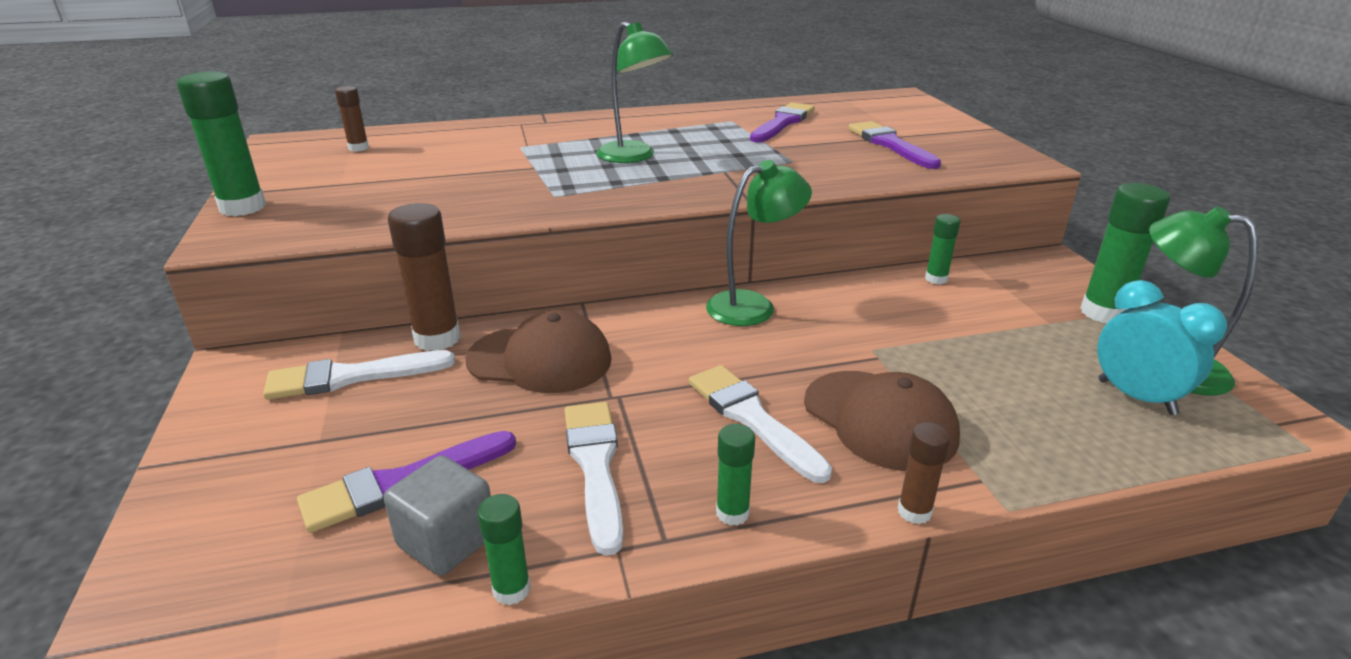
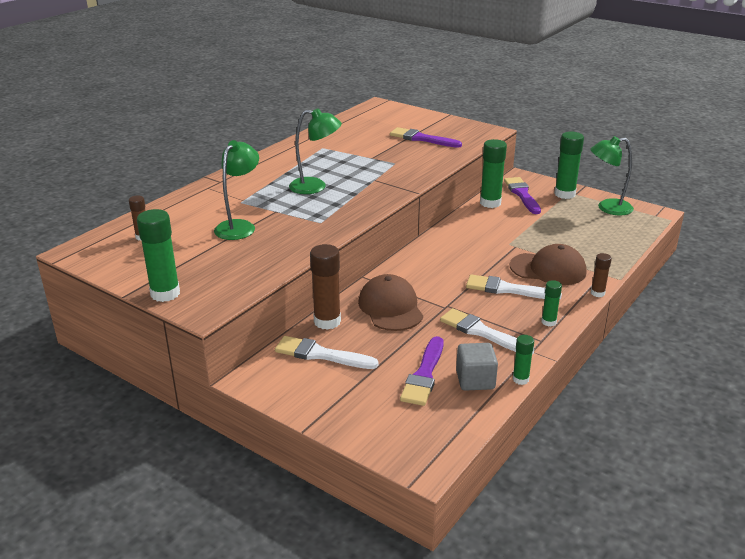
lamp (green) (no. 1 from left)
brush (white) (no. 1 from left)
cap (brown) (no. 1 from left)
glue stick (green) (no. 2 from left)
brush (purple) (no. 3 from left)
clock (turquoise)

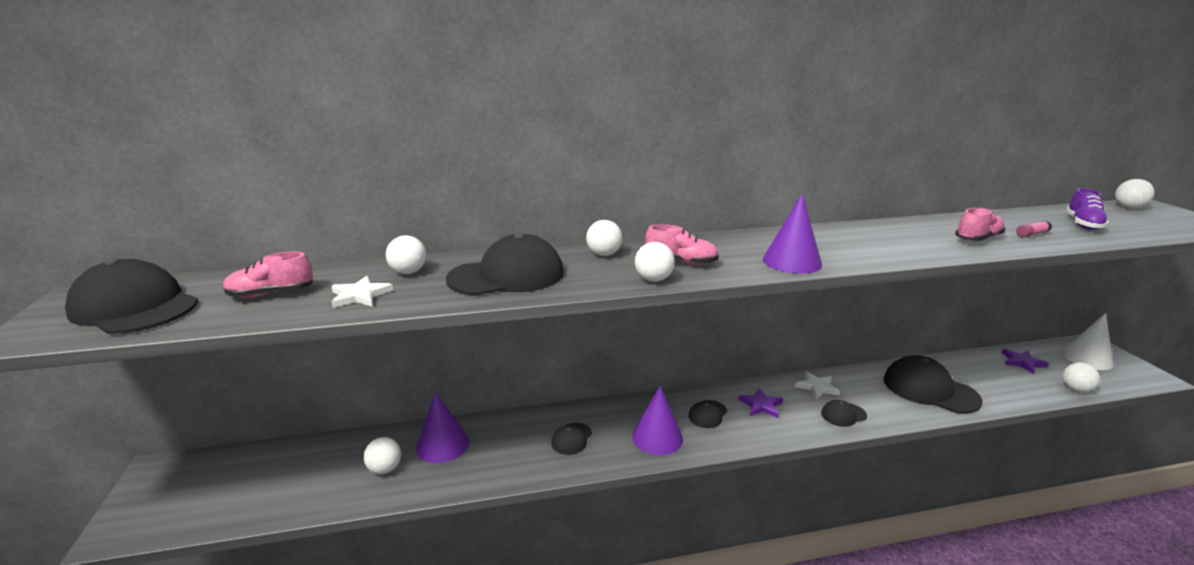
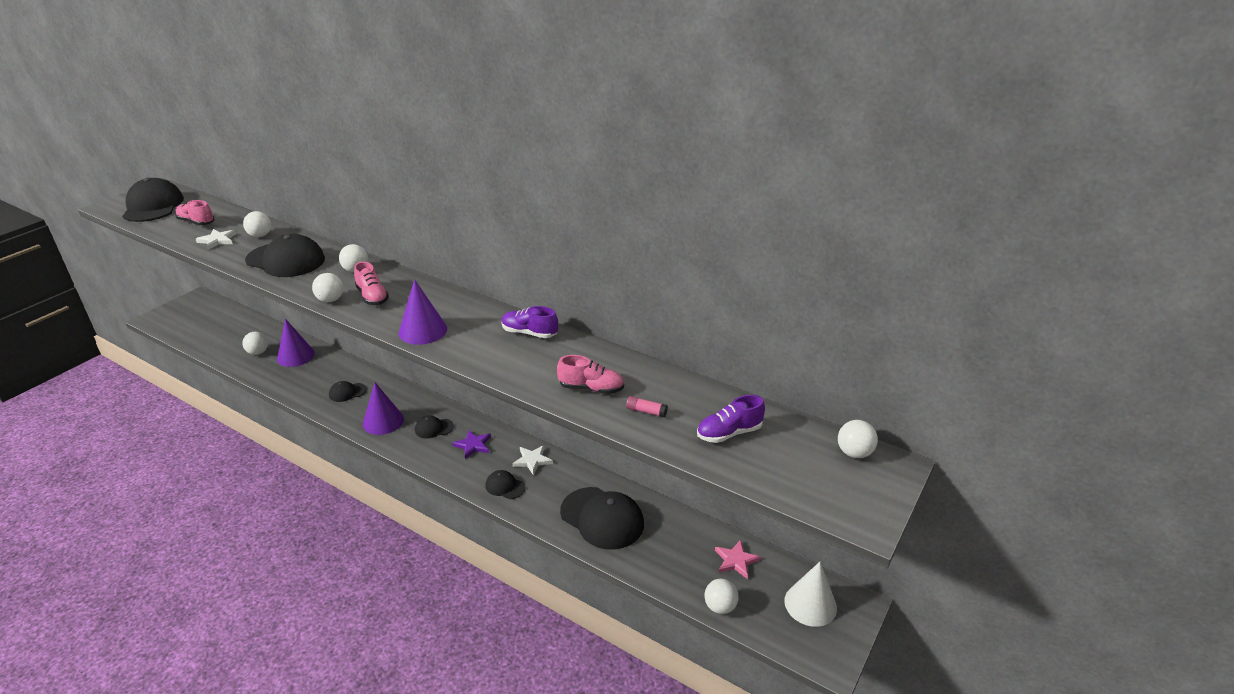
shoe (purple) (no. 1 from left)
cap (black) (no. 6 from left)
star (pink)

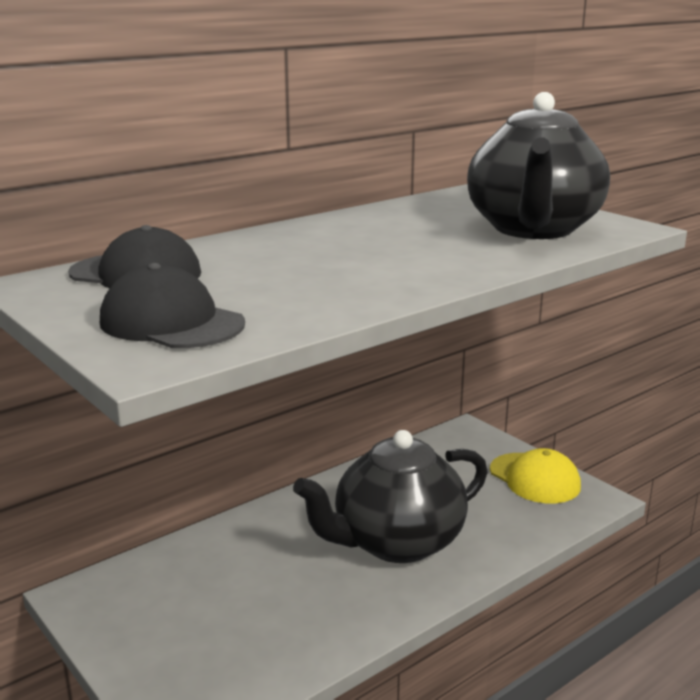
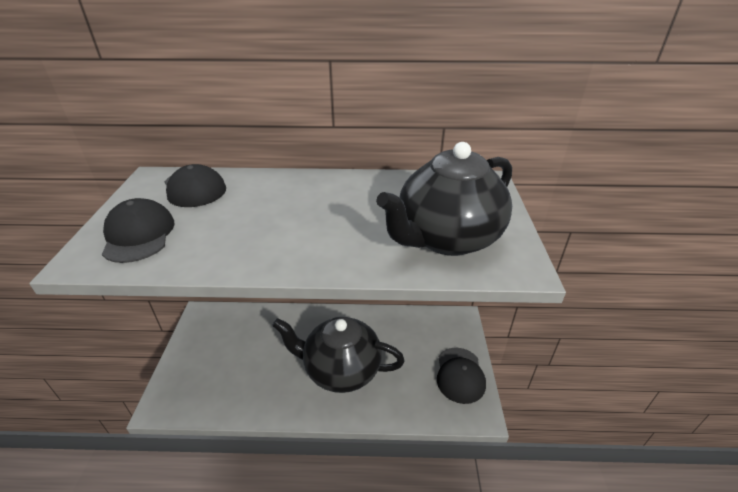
cap (black) (no. 3 from left)

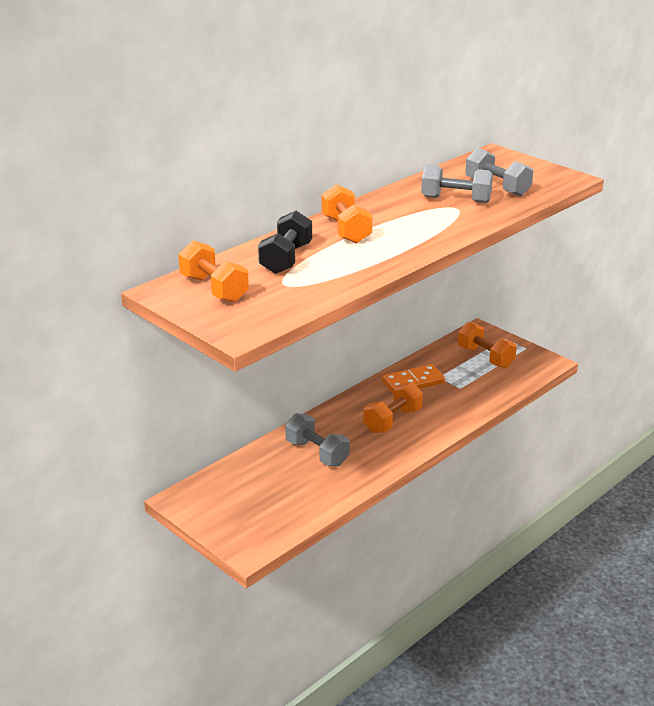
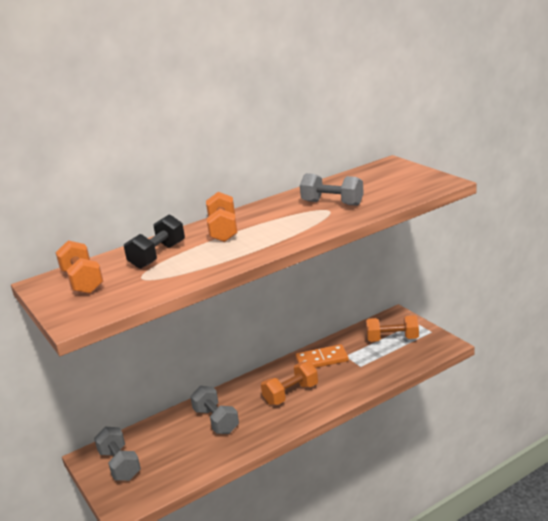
dumbbell (grey) (no. 1 from left)
dumbbell (orange) (no. 4 from left)

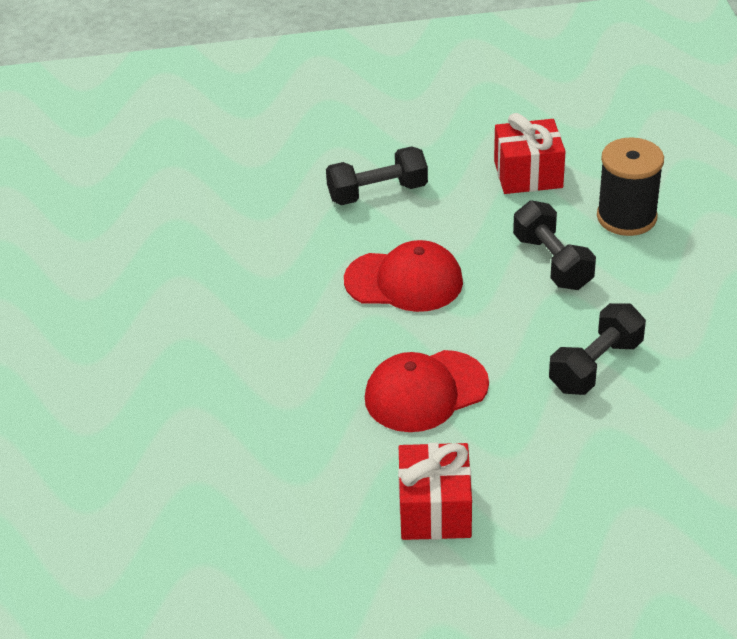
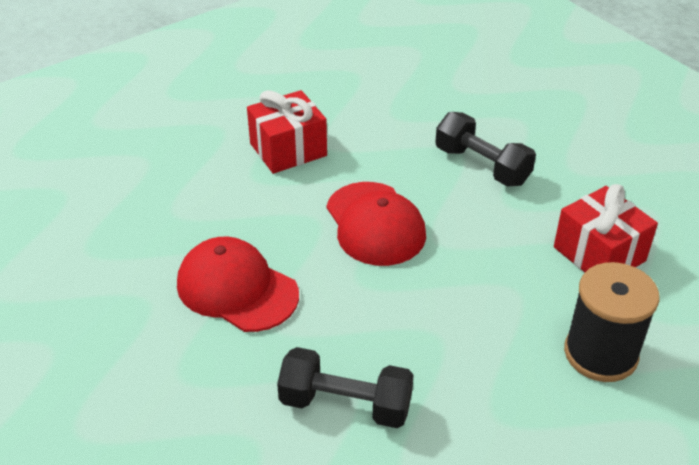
gift (red) (no. 1 from left)
dumbbell (black) (no. 2 from left in the first image)

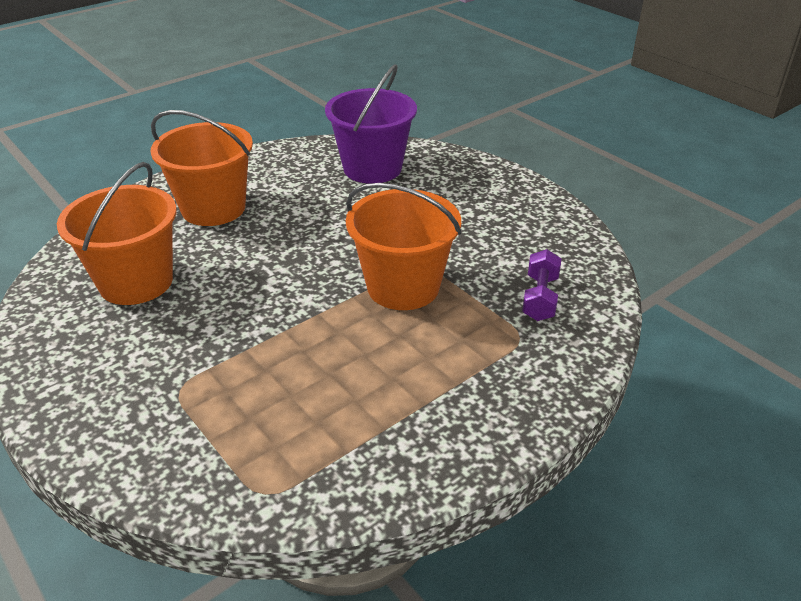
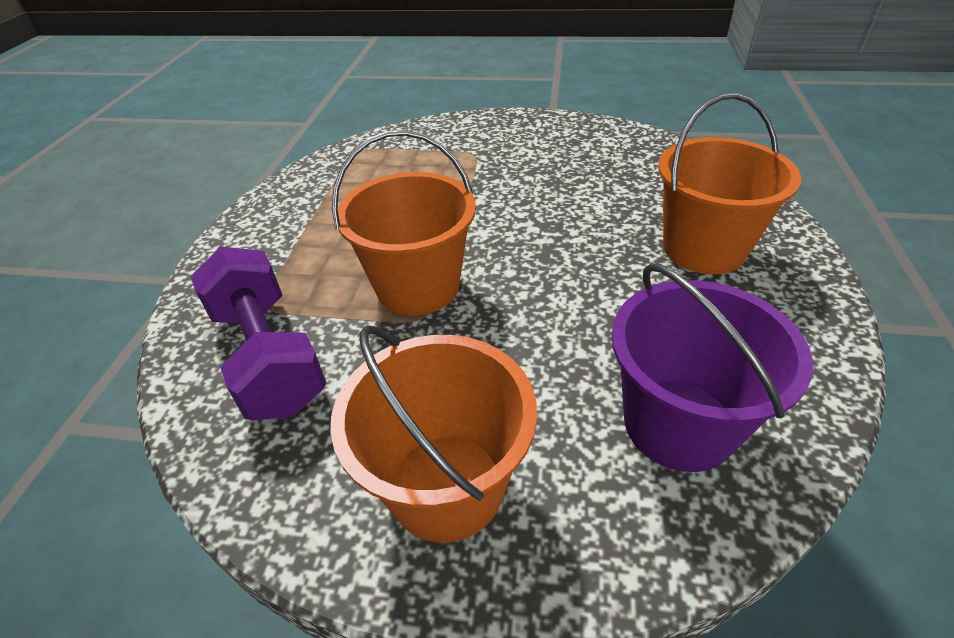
dumbbell (purple)
bucket (orange) (no. 2 from left)

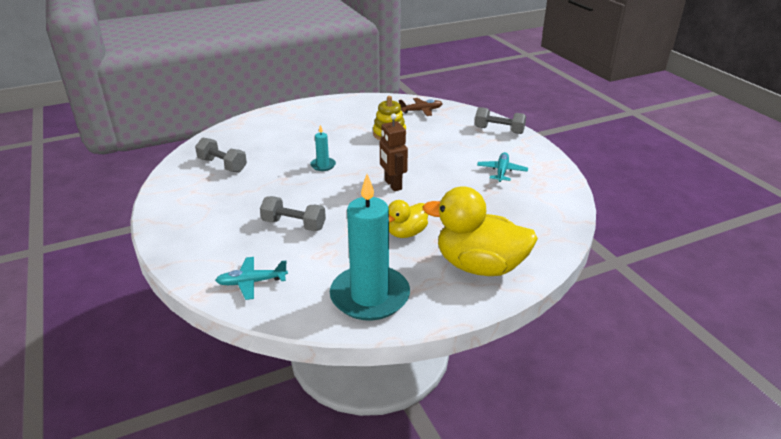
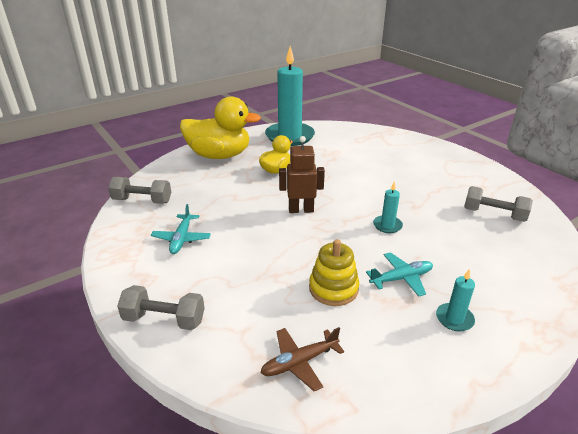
dumbbell (grey) (no. 1 from left)
robot (brown)
plane (turquoise) (no. 2 from left)
candle (turquoise) (no. 3 from left)

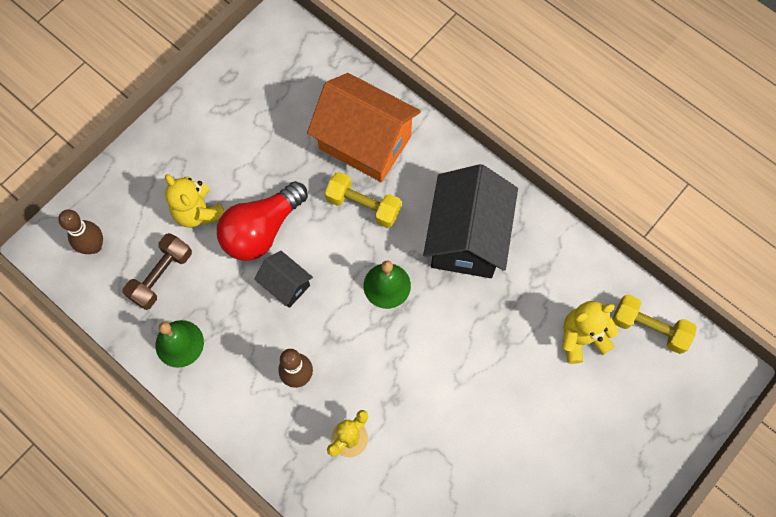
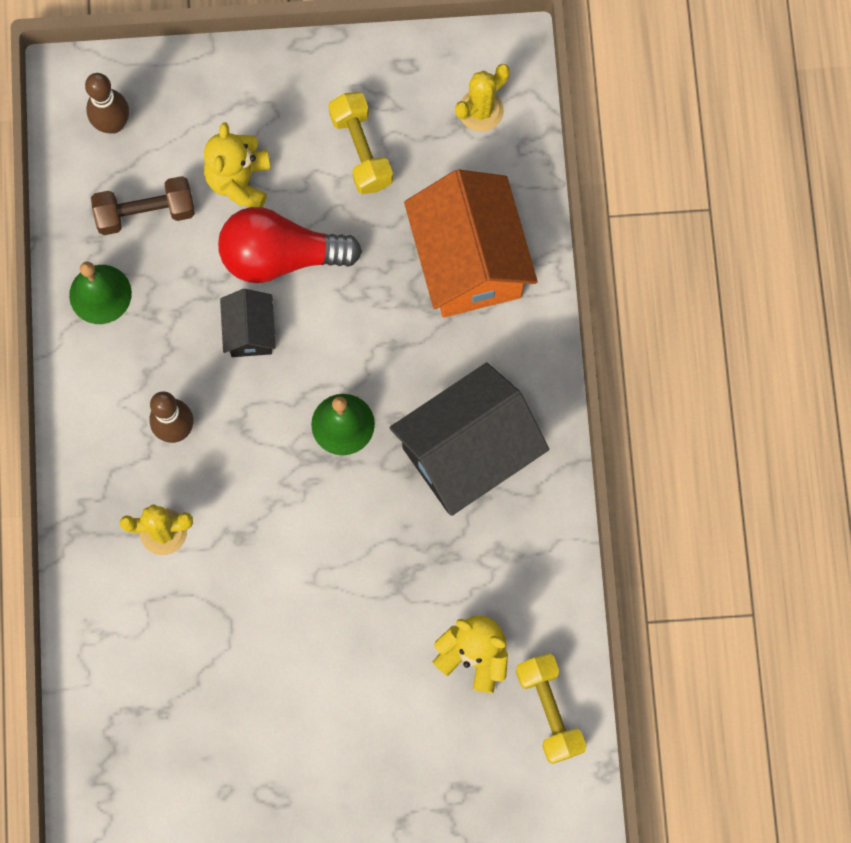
dumbbell (yellow) (no. 1 from left)
cactus (yellow) (no. 2 from left)

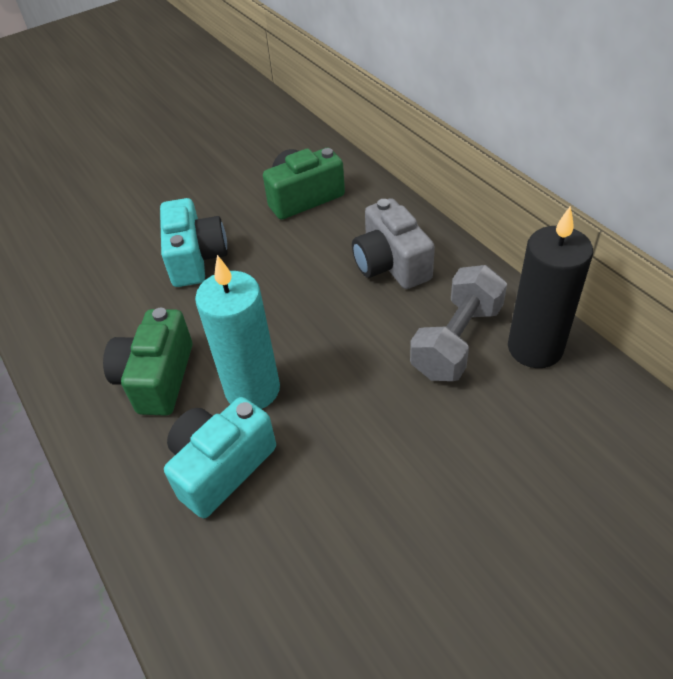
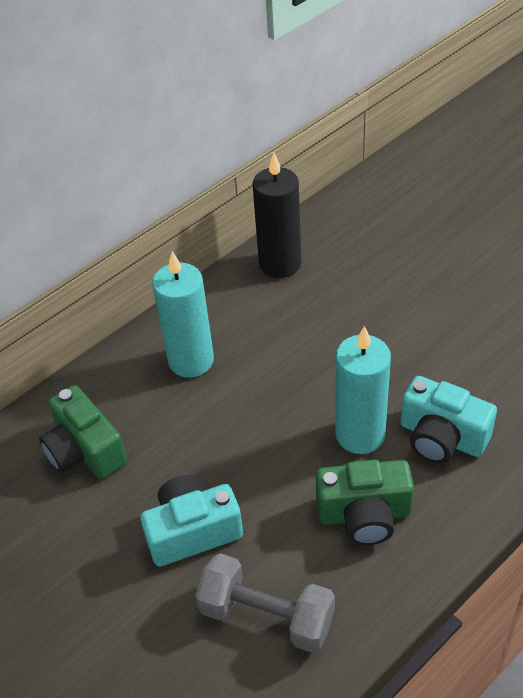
candle (turquoise) (no. 1 from left)
dumbbell (grey)

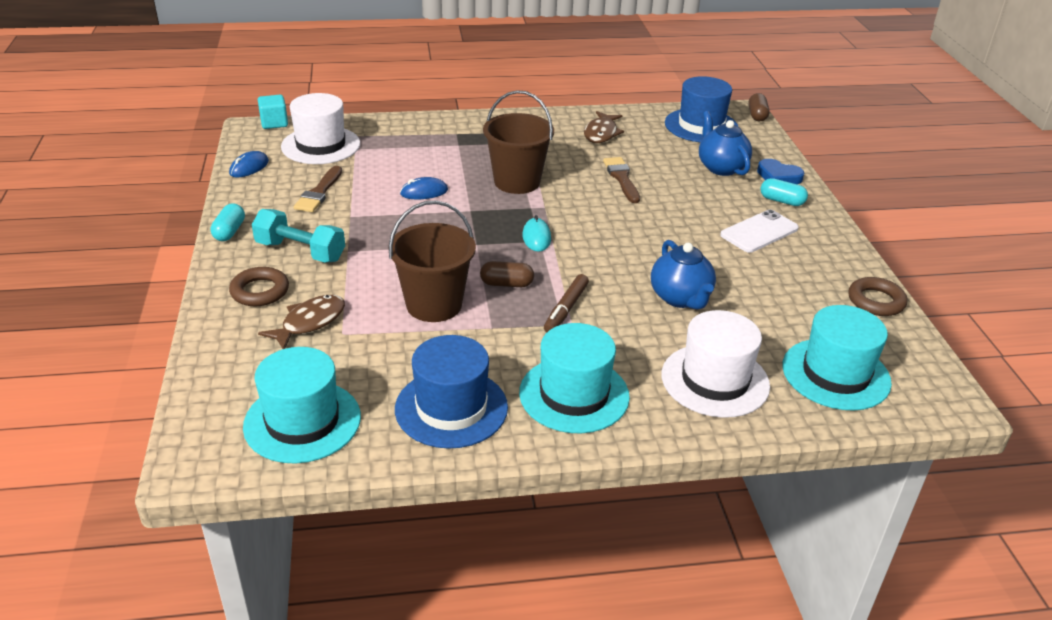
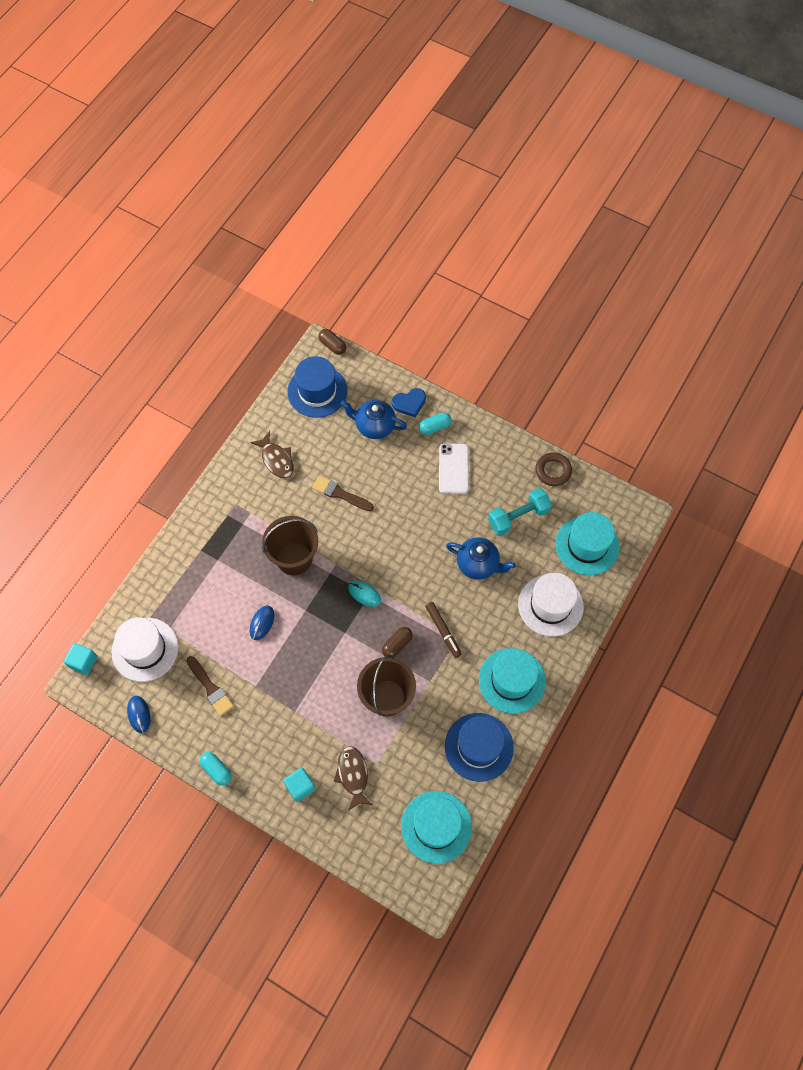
cube (turquoise) (no. 2 from left)
dumbbell (turquoise)

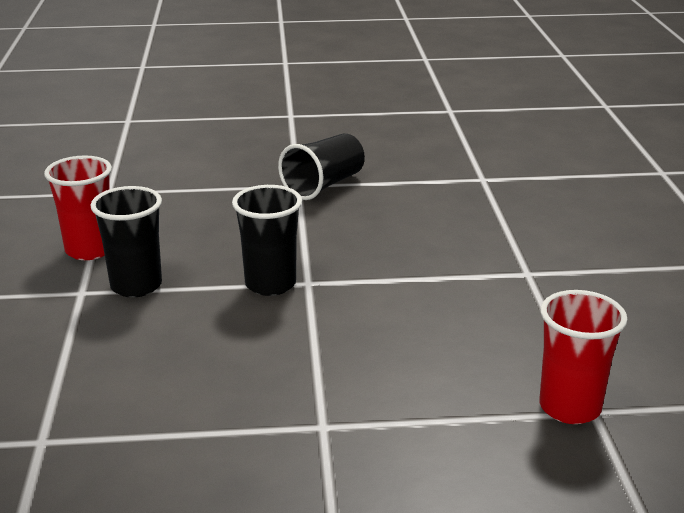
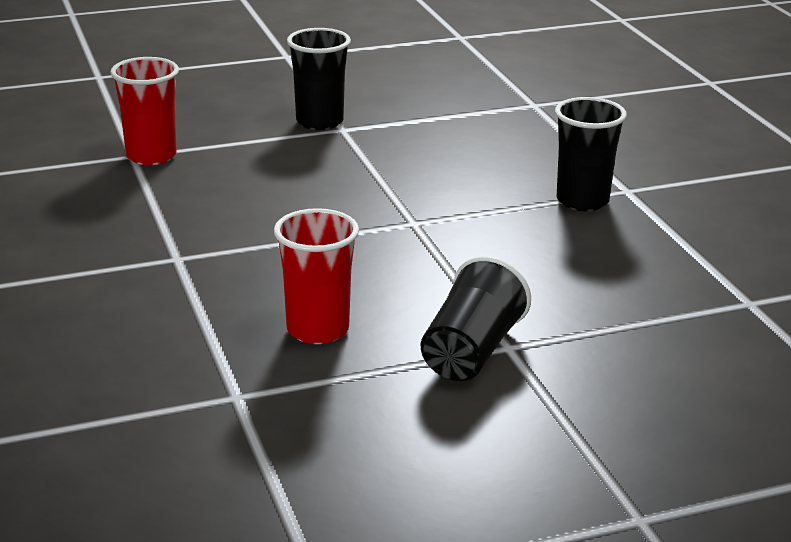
cup (red) (no. 2 from left)
cup (black) (no. 1 from left)

